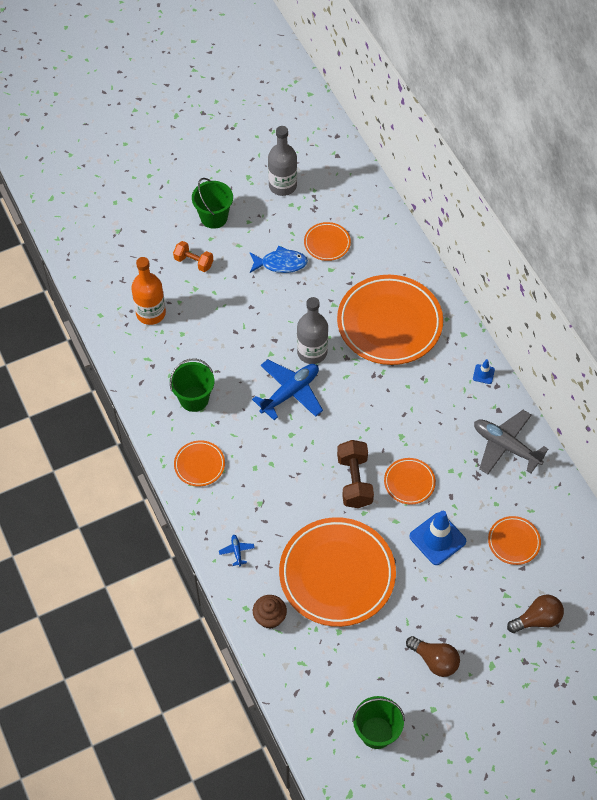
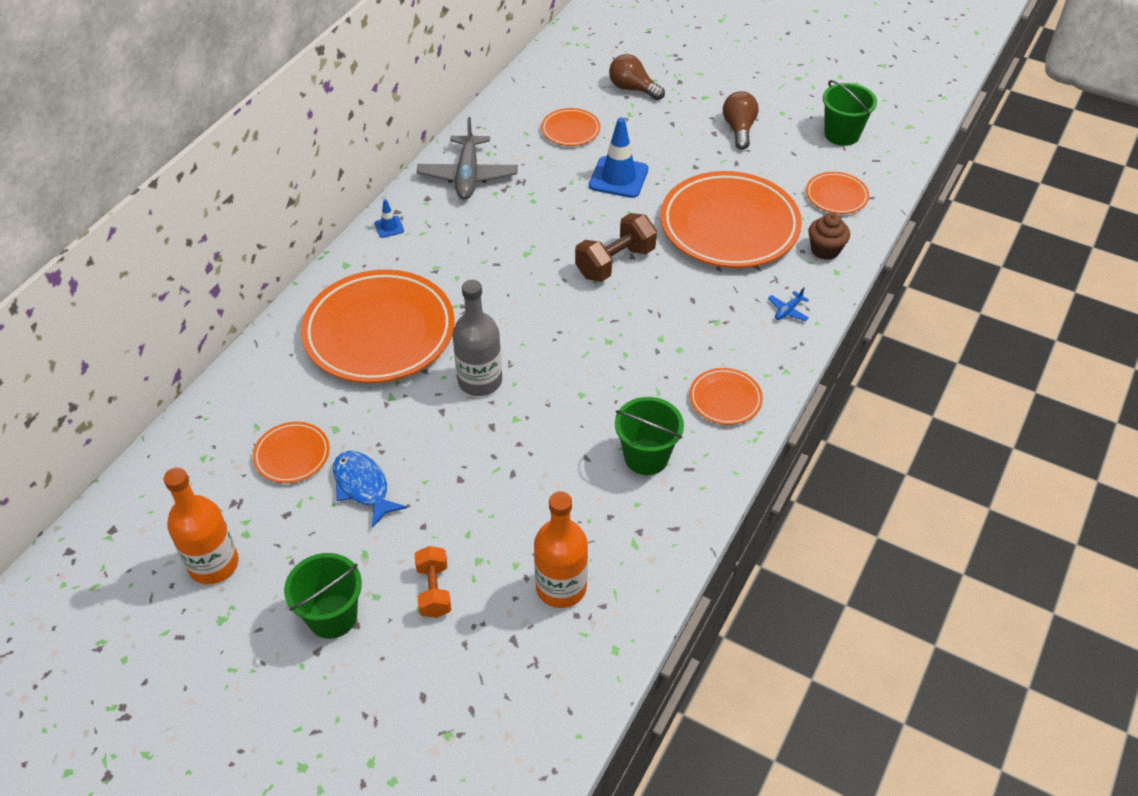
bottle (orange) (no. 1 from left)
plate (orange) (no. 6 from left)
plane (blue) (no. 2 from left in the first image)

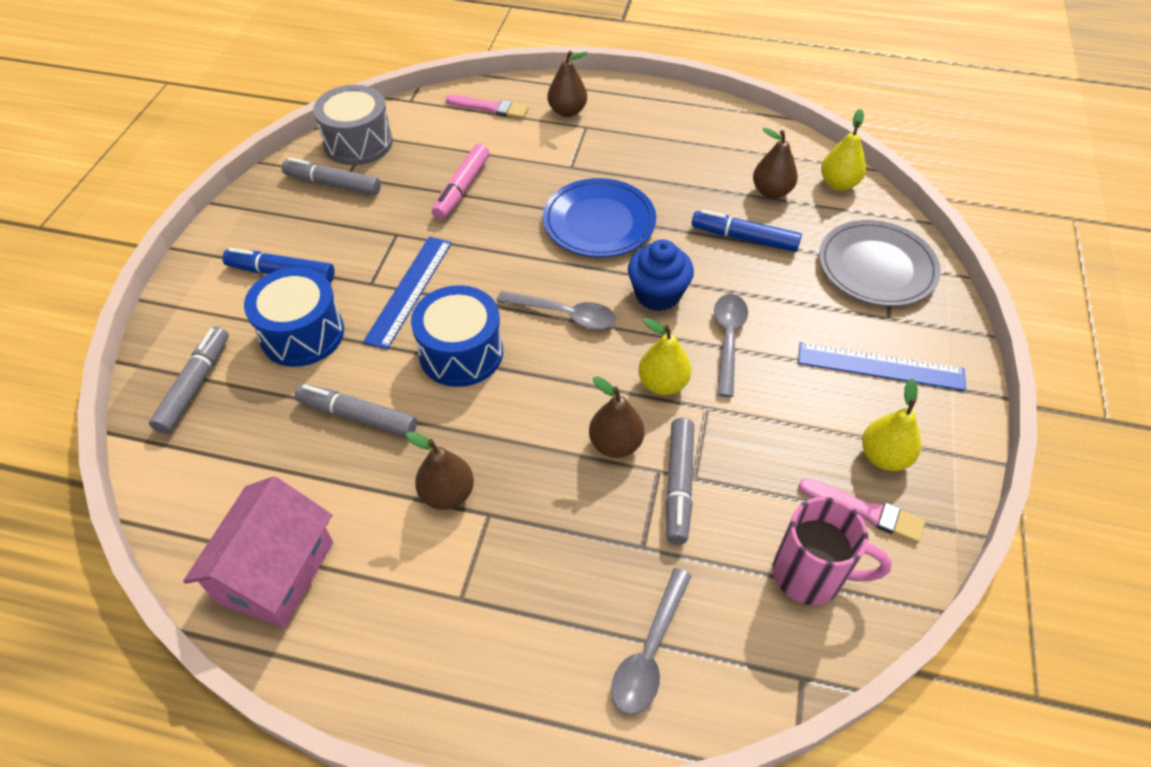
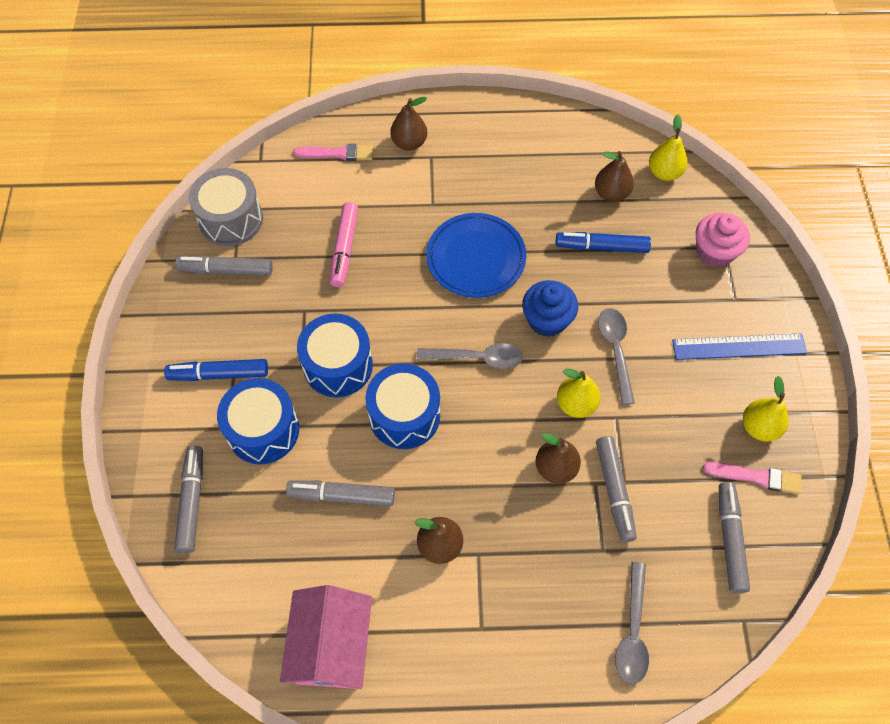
drum (blue) (no. 2 from left)
cupcake (pink)
marker (grey) (no. 5 from left)

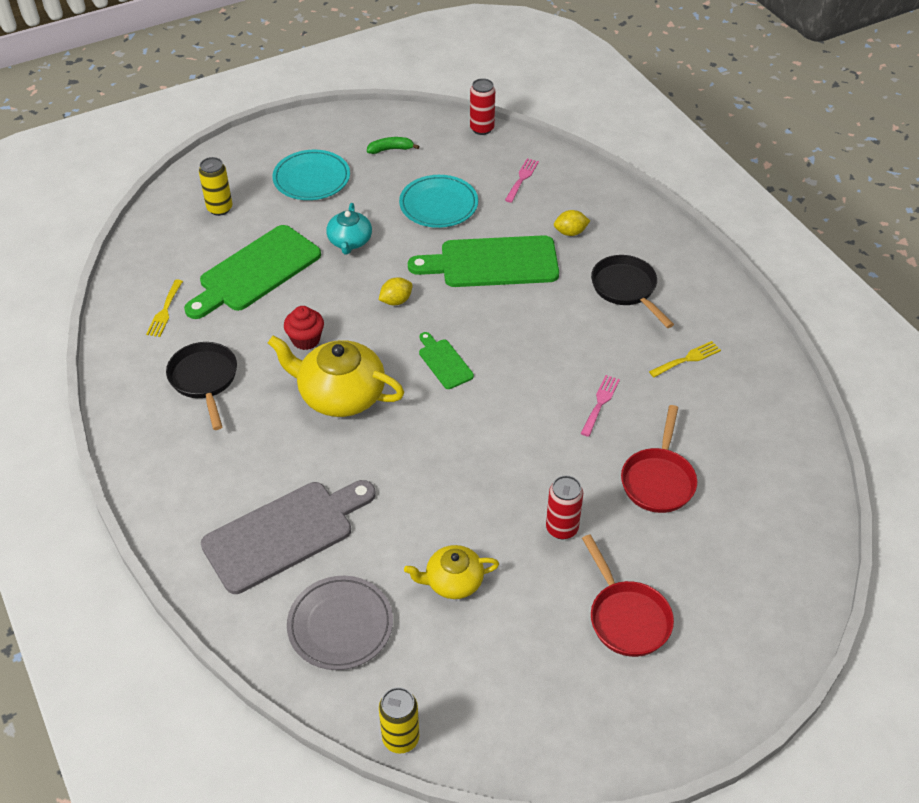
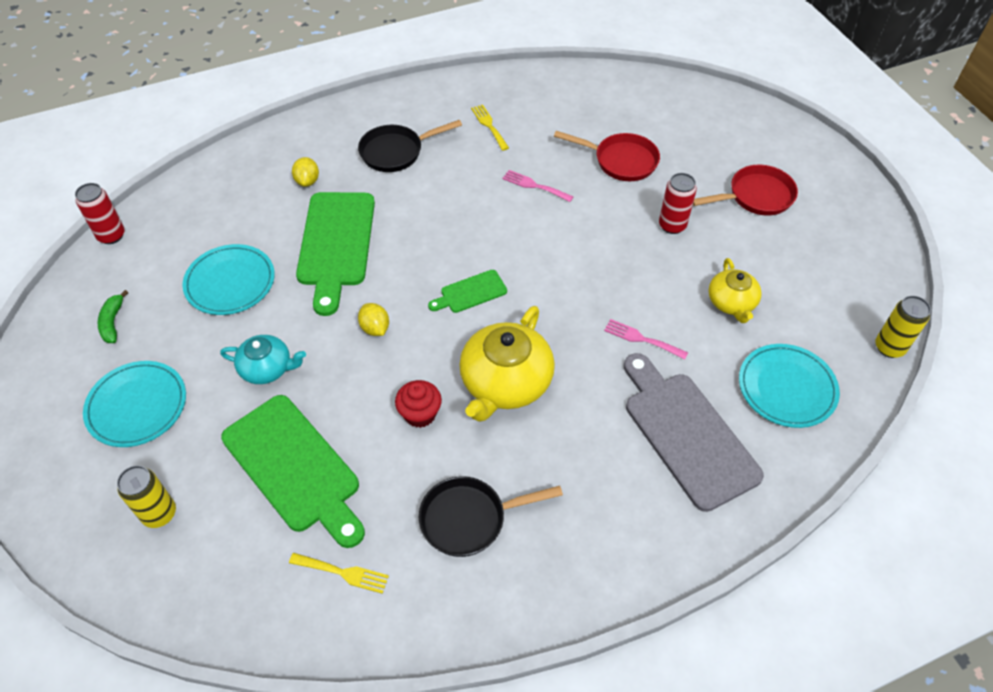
fork (pink) (no. 2 from left)
plate (turquoise) (no. 3 from left)

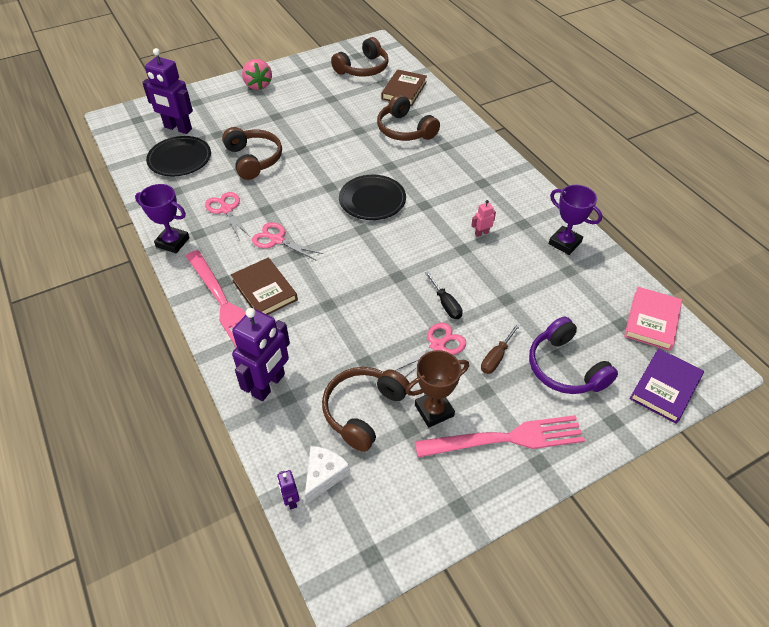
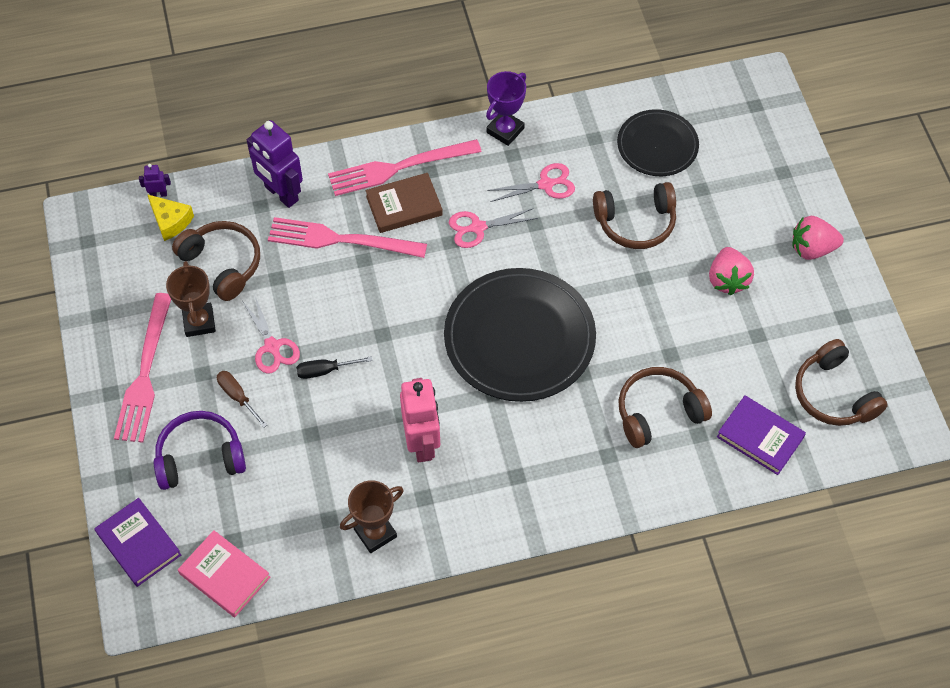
cheese (yellow)
fork (pink) (no. 2 from left)
trophy (brown) (no. 2 from left)
robot (pink)
plate (black) (no. 1 from left)
scissors (pink) (no. 2 from left)
strawberry (pink) (no. 1 from left)
book (purple) (no. 2 from left)
robot (purple) (no. 1 from left in the first image)

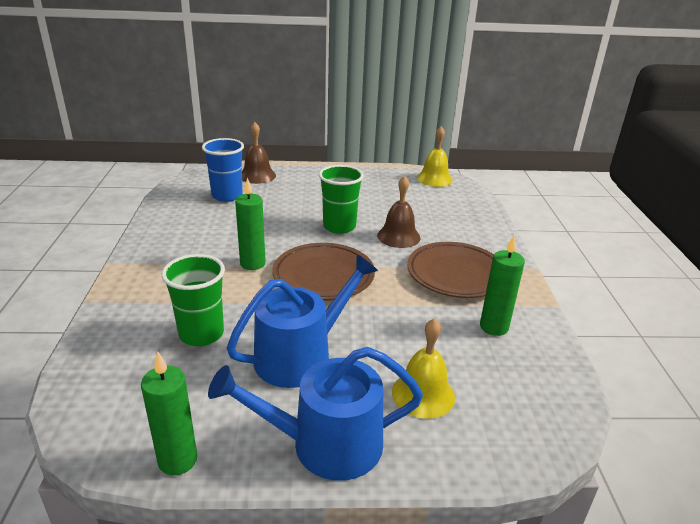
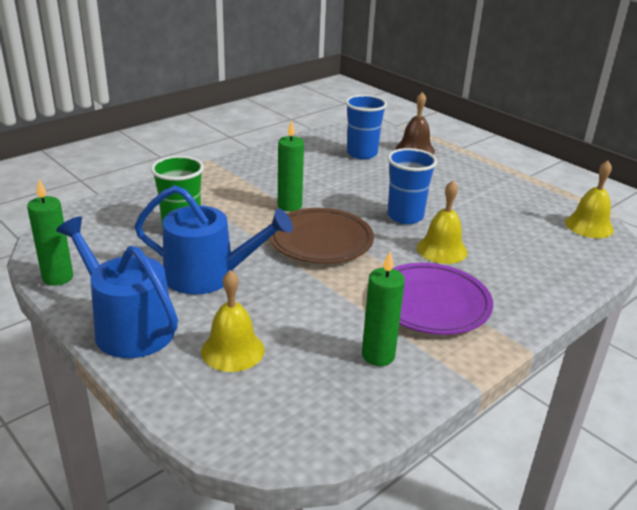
cup (blue) (no. 2 from left)
plate (purple)
bell (yellow) (no. 2 from left)

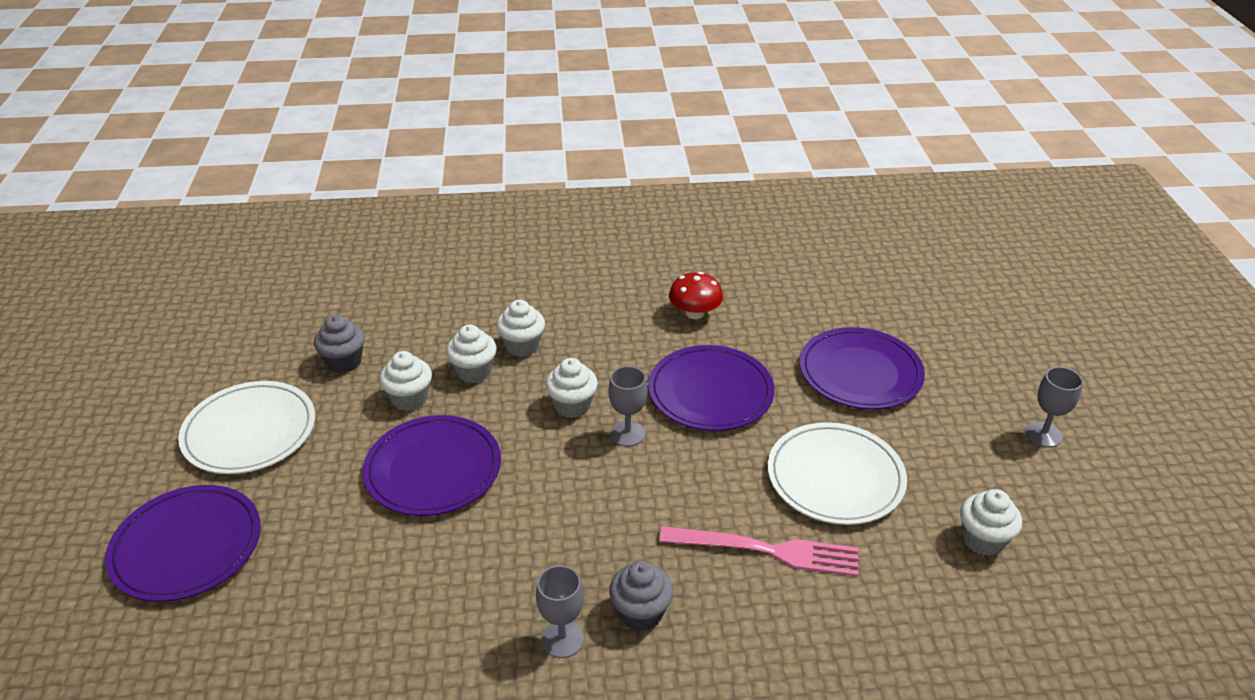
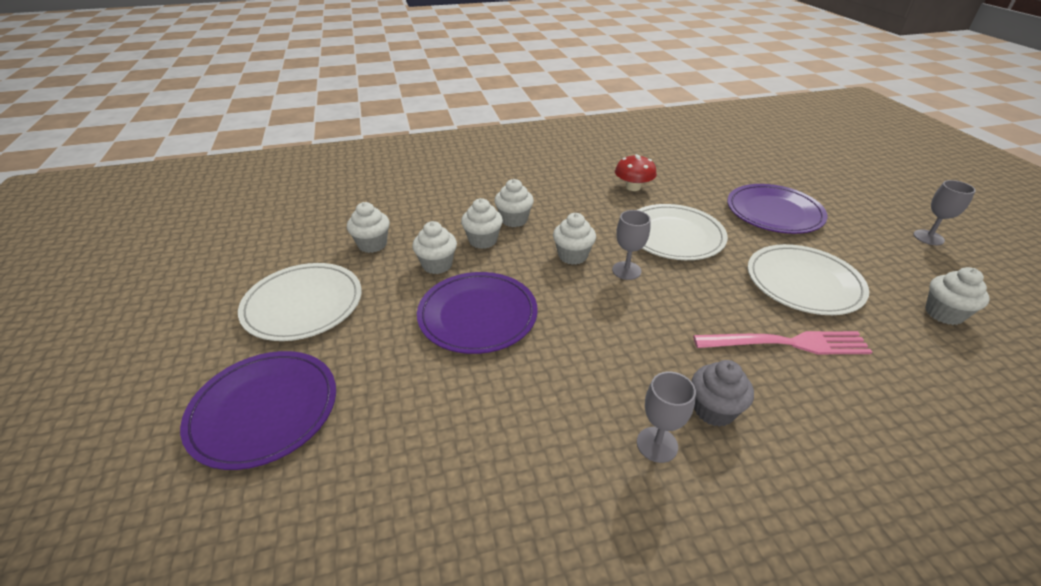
cupcake (white) (no. 1 from left)
plate (white) (no. 2 from left)

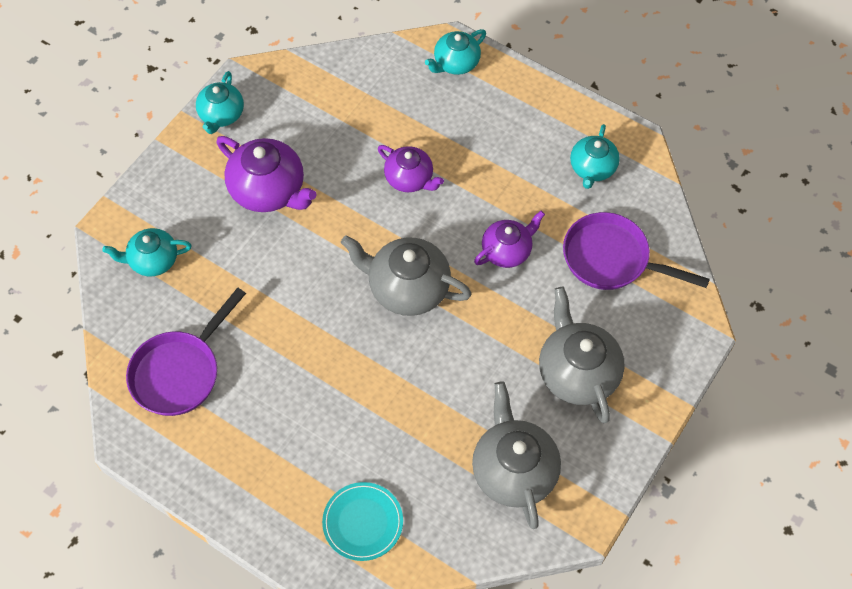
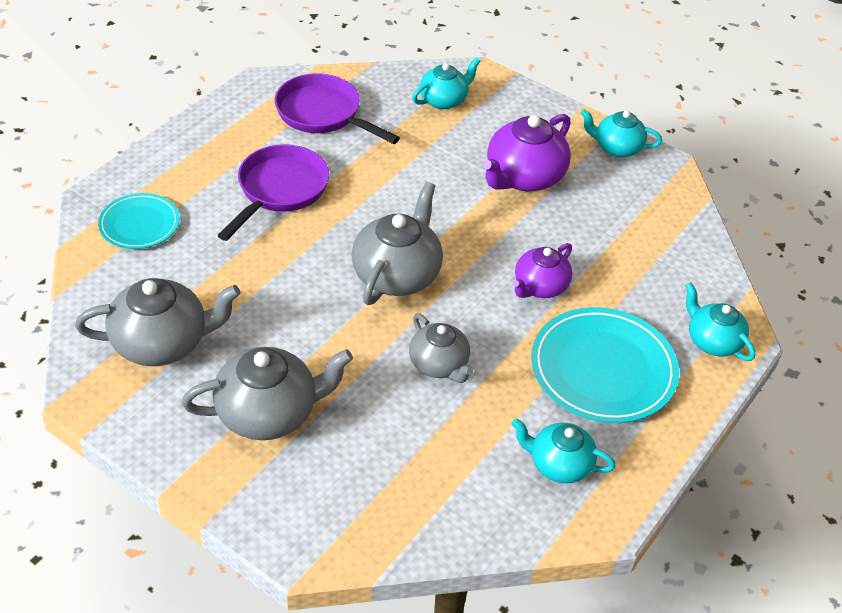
pan (purple) (no. 1 from left)
teapot (grey) (no. 4 from left)
teapot (turquoise) (no. 1 from left)
plate (turquoise) (no. 2 from left)

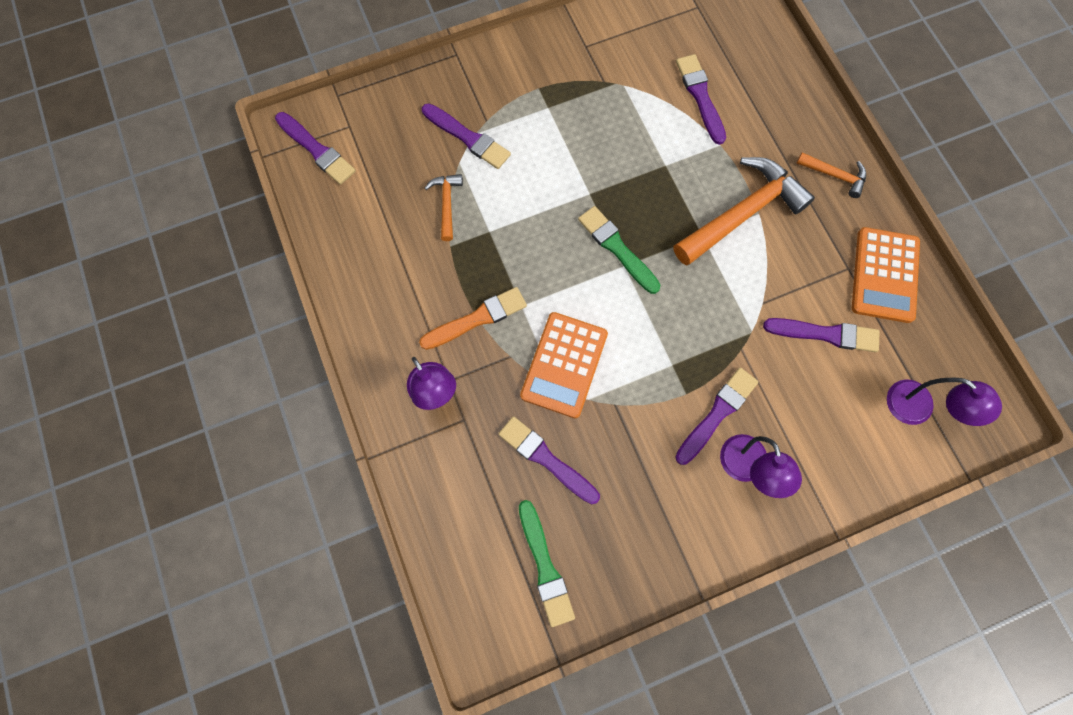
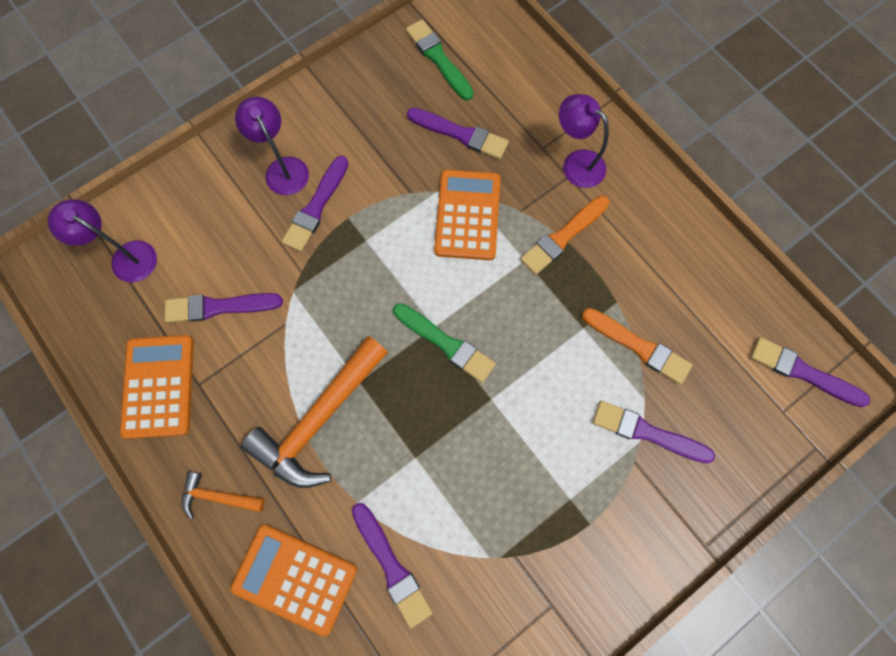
calculator (orange) (no. 2 from left)
brush (orange) (no. 2 from left)

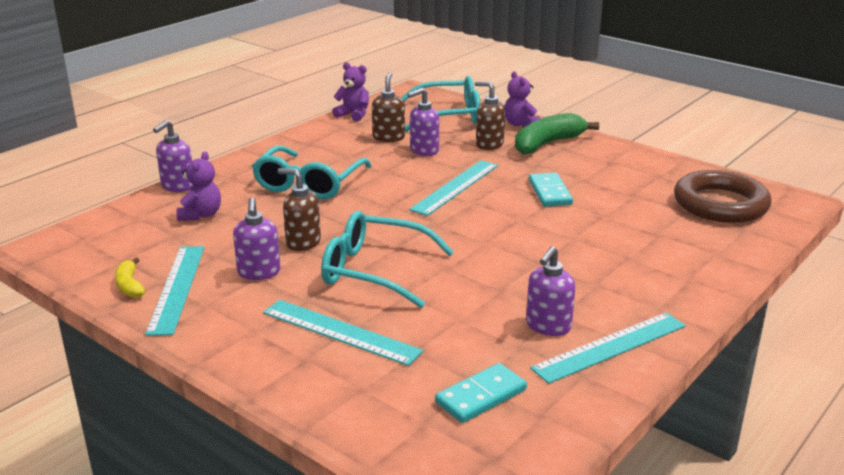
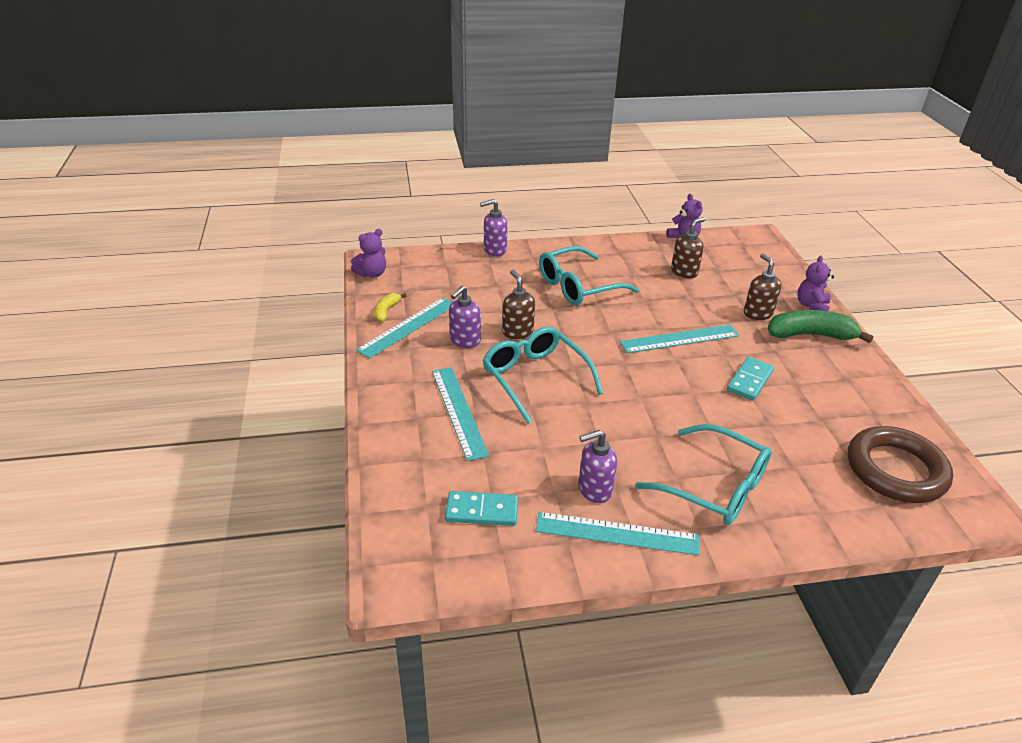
teddy bear (purple) (no. 1 from left)
glasses (turquoise) (no. 3 from left)
soap dispenser (purple) (no. 3 from left in the first image)

